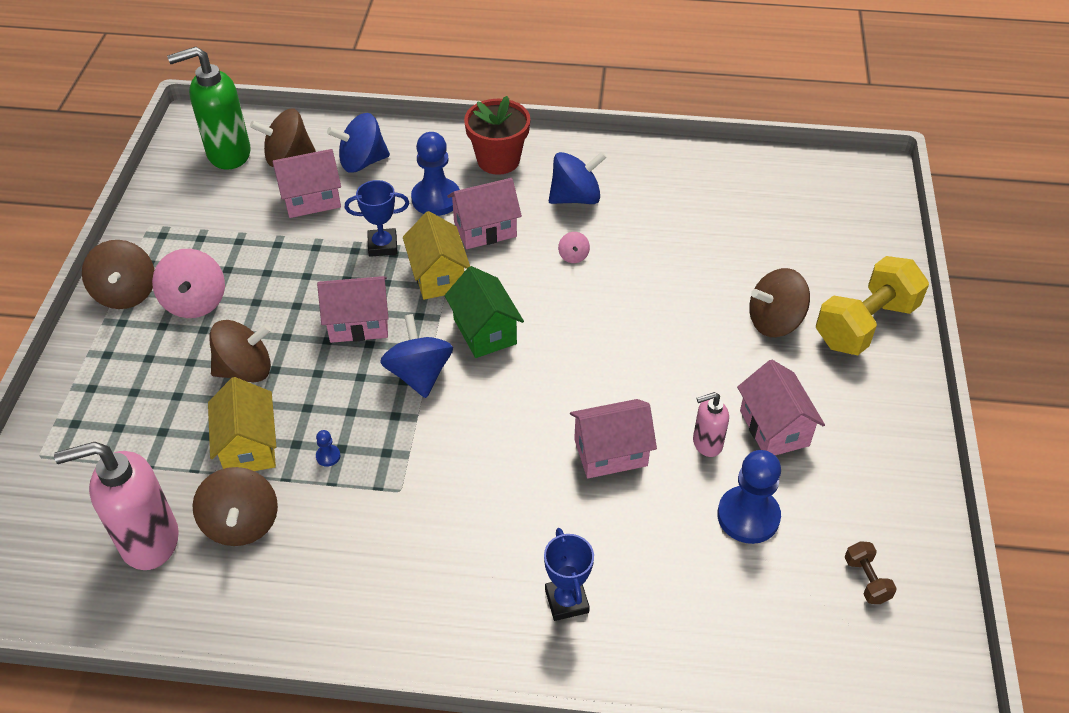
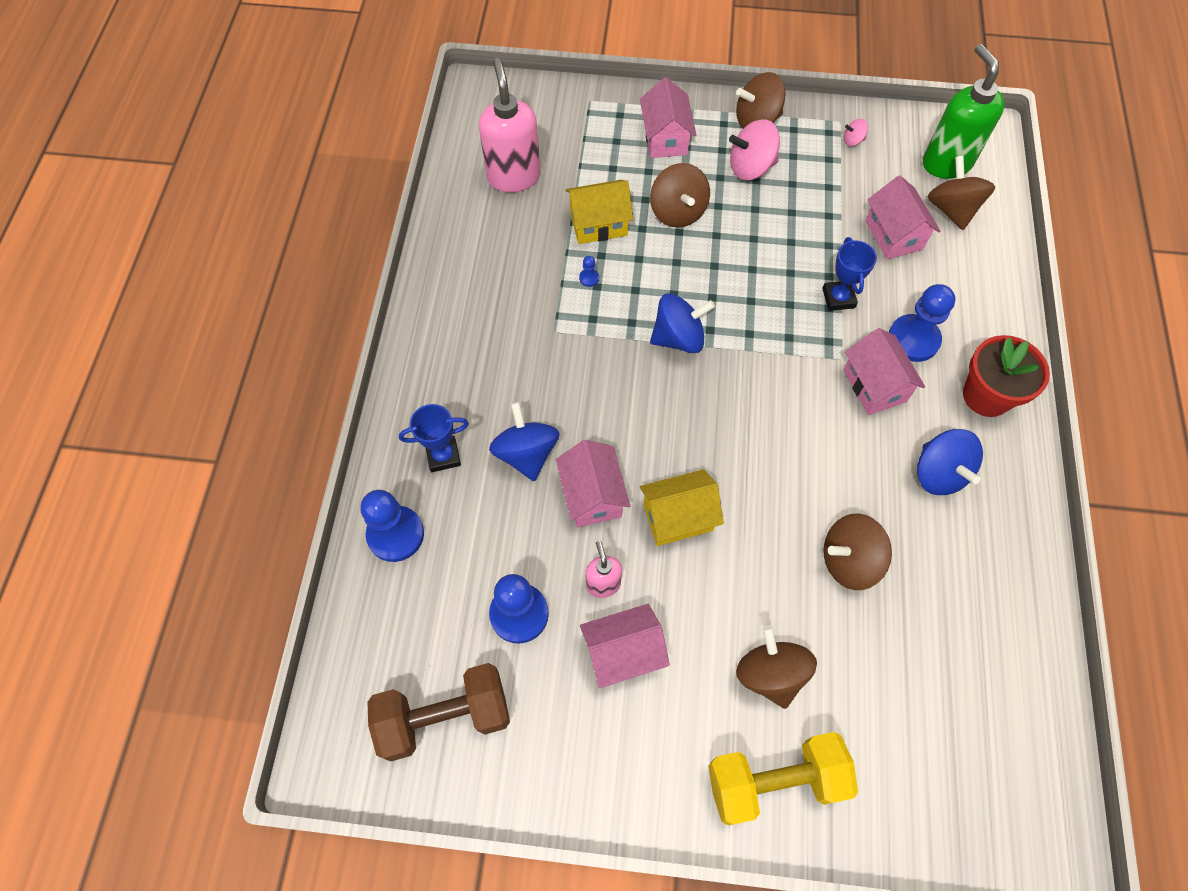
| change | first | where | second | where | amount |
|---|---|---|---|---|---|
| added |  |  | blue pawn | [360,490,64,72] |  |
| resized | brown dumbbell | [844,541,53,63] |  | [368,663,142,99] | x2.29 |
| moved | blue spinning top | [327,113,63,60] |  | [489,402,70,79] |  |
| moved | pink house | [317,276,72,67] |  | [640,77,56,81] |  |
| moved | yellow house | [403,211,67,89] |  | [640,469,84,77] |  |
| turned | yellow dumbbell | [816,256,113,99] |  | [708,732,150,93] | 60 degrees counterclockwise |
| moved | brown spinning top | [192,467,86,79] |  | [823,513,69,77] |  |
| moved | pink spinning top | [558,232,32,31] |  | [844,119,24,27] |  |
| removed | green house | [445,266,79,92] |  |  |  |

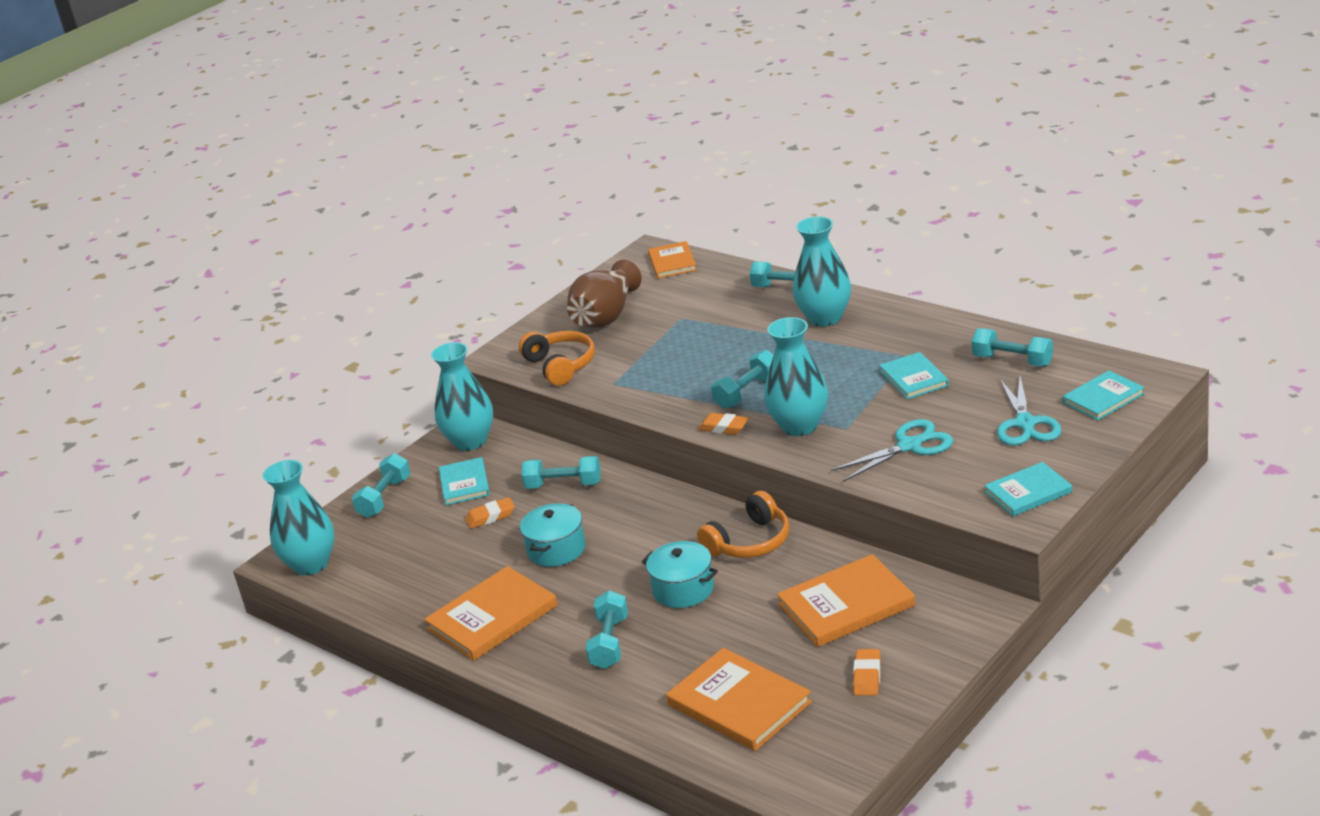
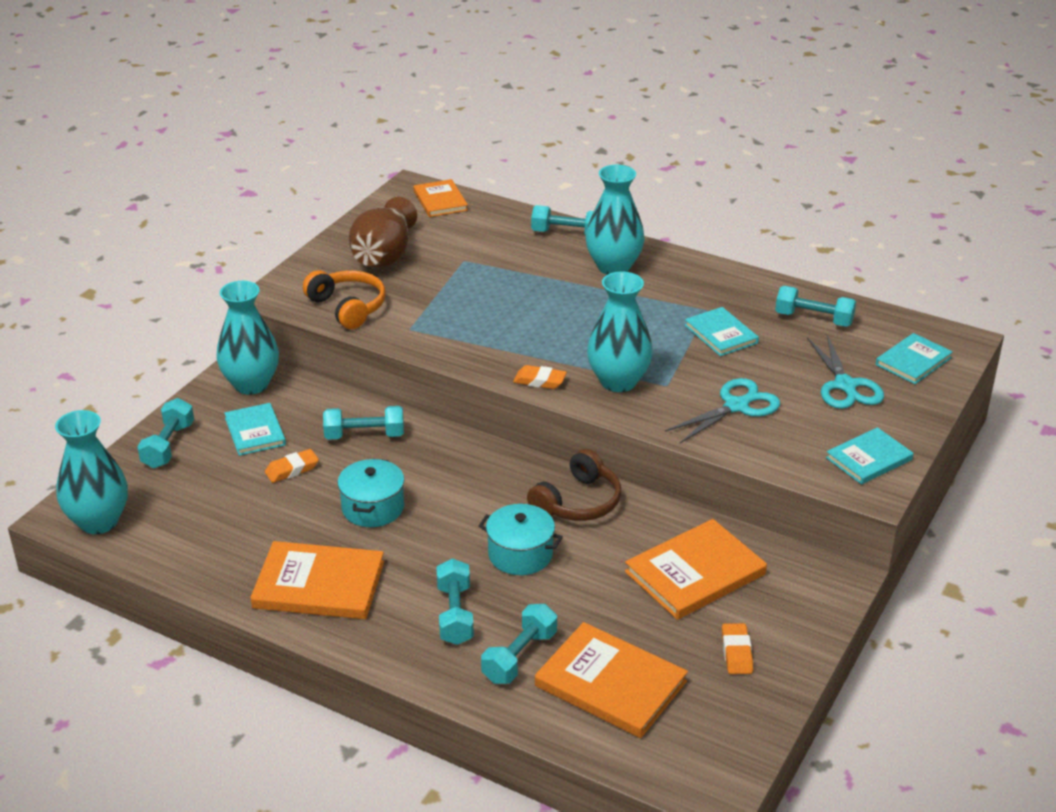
| change | first | where | second | where | amount |
|---|---|---|---|---|---|
| turned | orange book | [424,566,134,95] |  | [250,541,134,78] | 60 degrees clockwise |
| moved | turquoise dumbbell | [711,350,63,59] |  | [481,604,76,80] |  |
| recoloured | orange headphones | [697,491,93,67] | brown headphones | [527,449,94,72] |  |

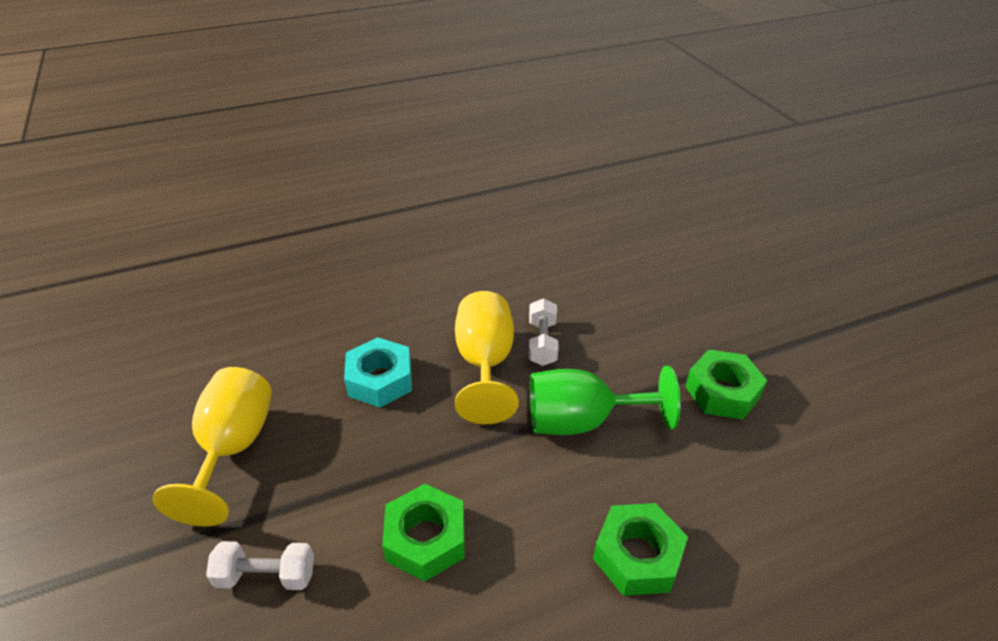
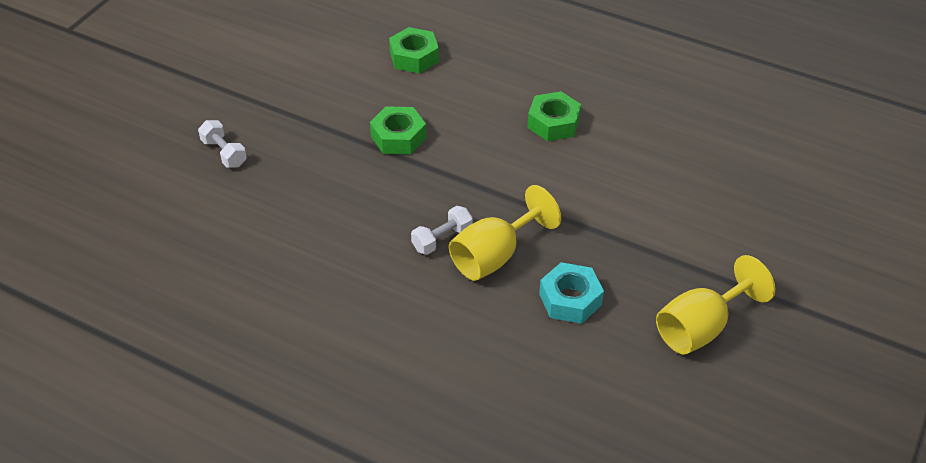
| change | first | where | second | where | amount |
|---|---|---|---|---|---|
| moved | white dumbbell | [206,541,108,49] |  | [198,120,49,48] |  |
| moved | green nut | [382,484,83,98] |  | [389,27,50,47] |  |
| removed | green goblet | [530,366,151,69] |  |  |  |

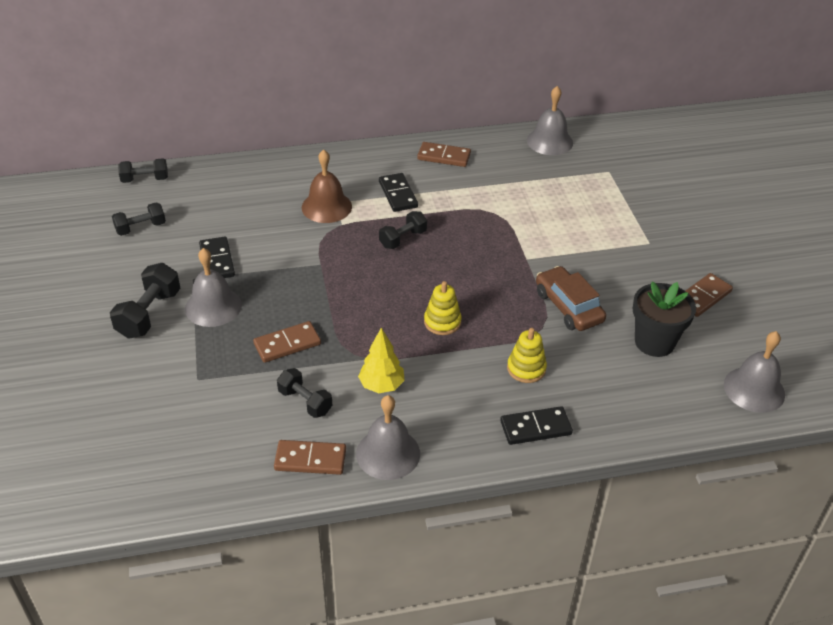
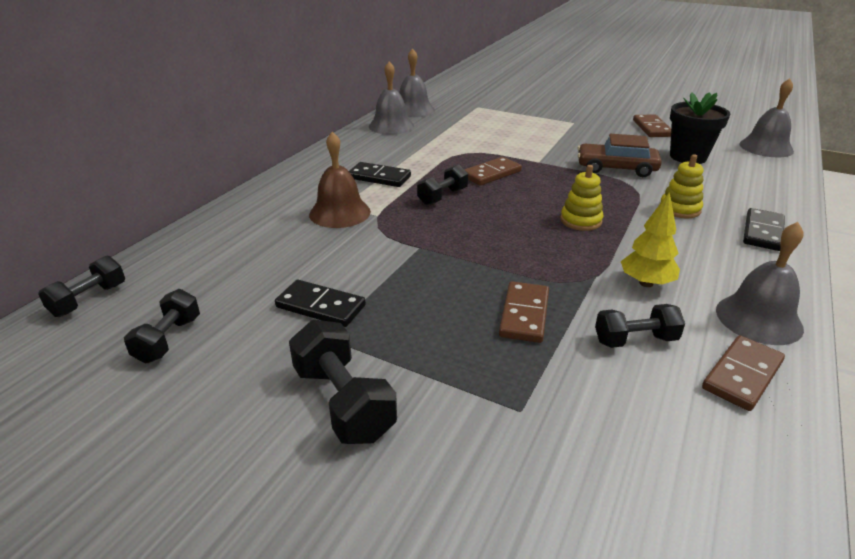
| change | first | where | second | where | amount |
|---|---|---|---|---|---|
| moved | grey bell | [185,248,57,79] |  | [369,61,45,74] |  |
| turned | black dumbbell | [379,211,48,38] |  | [417,165,51,40] | 45 degrees clockwise |
| moved | brown domino | [417,142,54,25] |  | [464,157,58,29] |  |

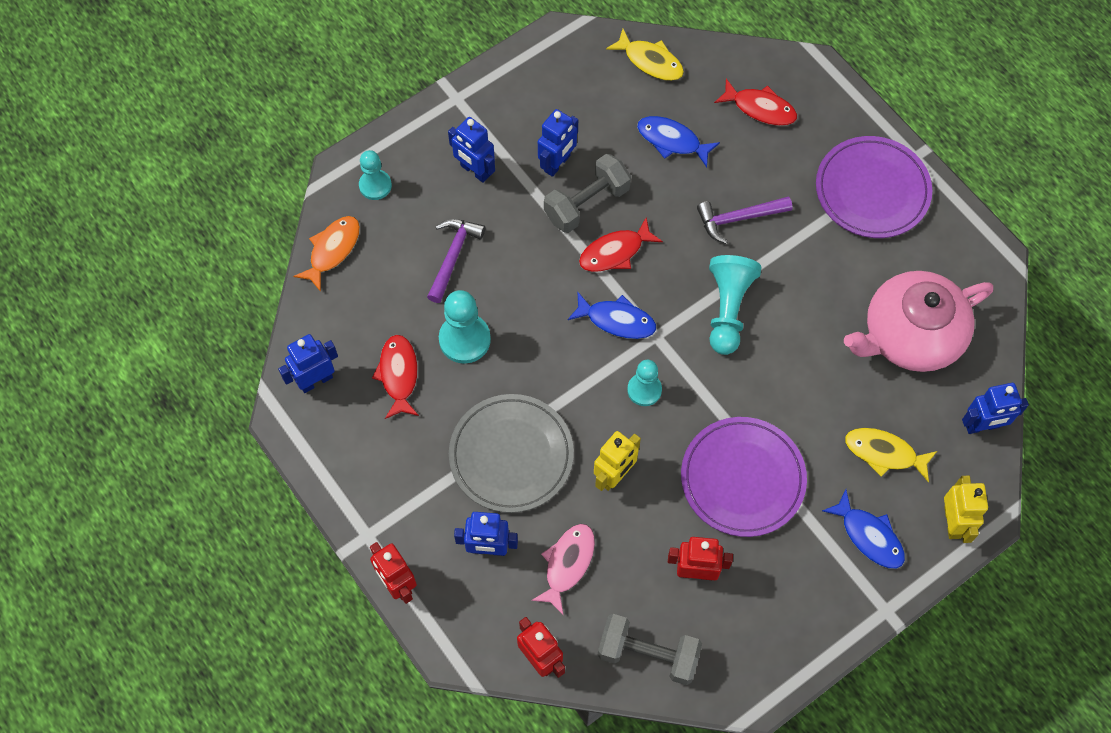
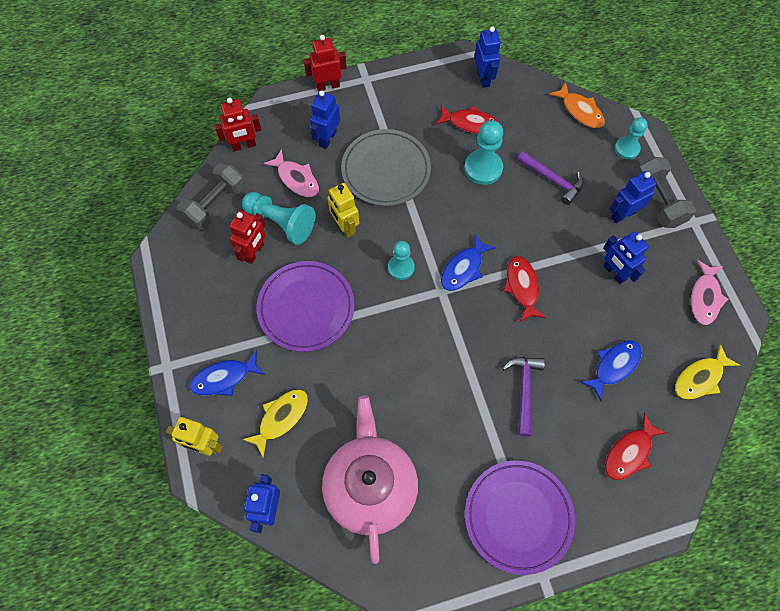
| change | first | where | second | where | amount |
|---|---|---|---|---|---|
| moved | turquoise pawn | [709,255,53,100] |  | [242,192,73,53] |  |
| moved | grey dumbbell | [544,154,87,79] |  | [635,157,61,71] |  |
| added |  |  | pink fish | [691,260,37,65] |  |

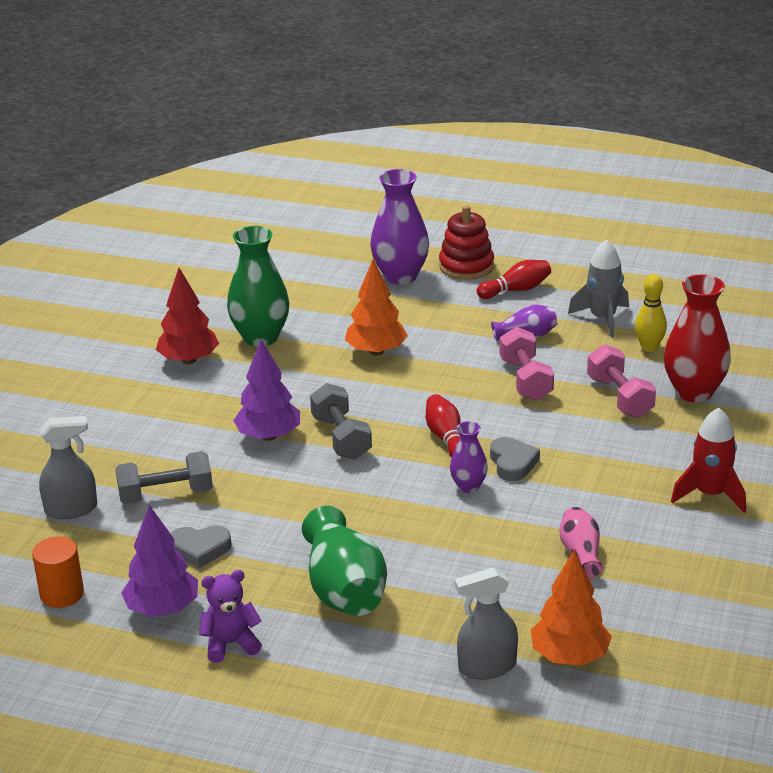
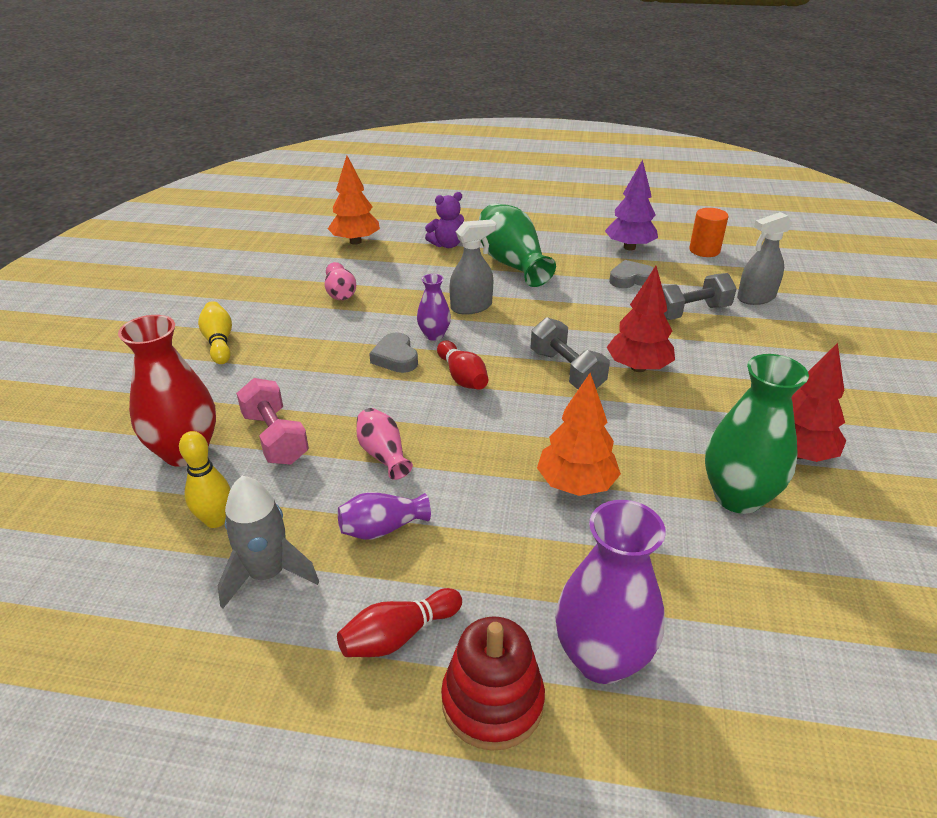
| change | first | where | second | where | amount |
|---|---|---|---|---|---|
| replaced | red rocket | [671,407,75,106] | yellow bowling pin | [198,301,34,63] |  |
| replaced | pink dumbbell | [500,327,54,74] | pink vase | [356,408,57,72] |  |
| moved | purple teddy bear | [199,570,63,93] |  | [425,192,39,56] |  |
| moved | grey spray bottle | [454,567,64,113] |  | [449,219,47,96] |  |
| recoloured | purple tree | [233,339,67,102] | red tree | [607,266,68,106] |  |

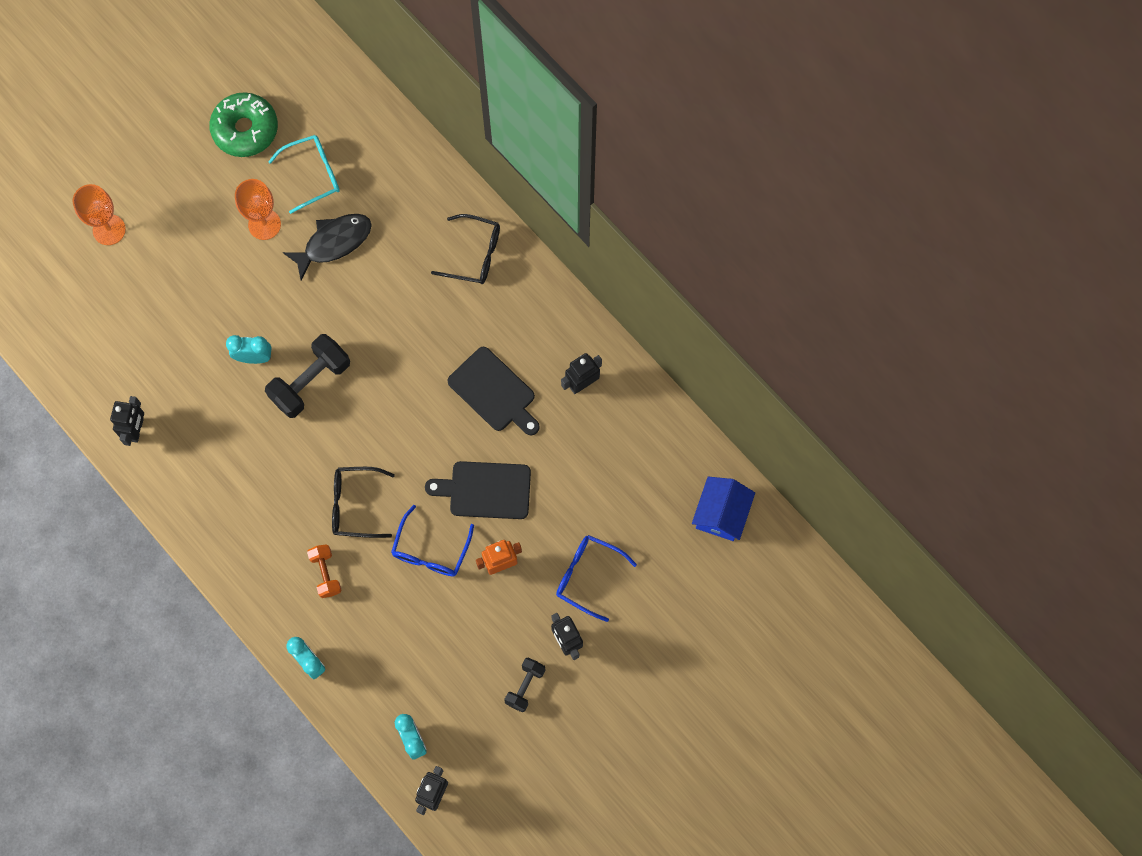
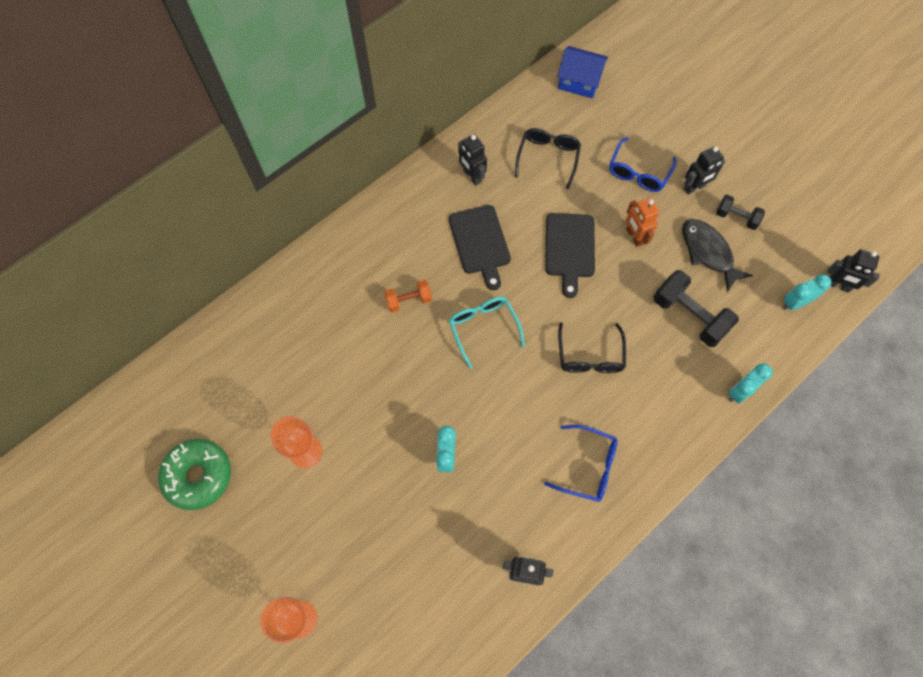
| change | first | where | second | where | amount |
|---|---|---|---|---|---|
| moved | orange dumbbell | [307,544,35,54] |  | [384,280,48,32] |  |
| turned | black cutting board | [447,347,93,88] |  | [449,205,62,85] | 120 degrees clockwise |
| moved | turquoise glasses | [268,135,72,79] |  | [449,297,76,72] |  |
| moved | black glasses | [431,214,69,70] |  | [515,128,66,61] |  |
| moved | blue glasses | [391,505,83,71] |  | [545,425,73,77] |  |
| moved | black dumbbell | [265,334,85,84] |  | [653,270,86,77] |  |
| moved | black fish | [282,214,90,66] |  | [682,219,71,73] |  |

